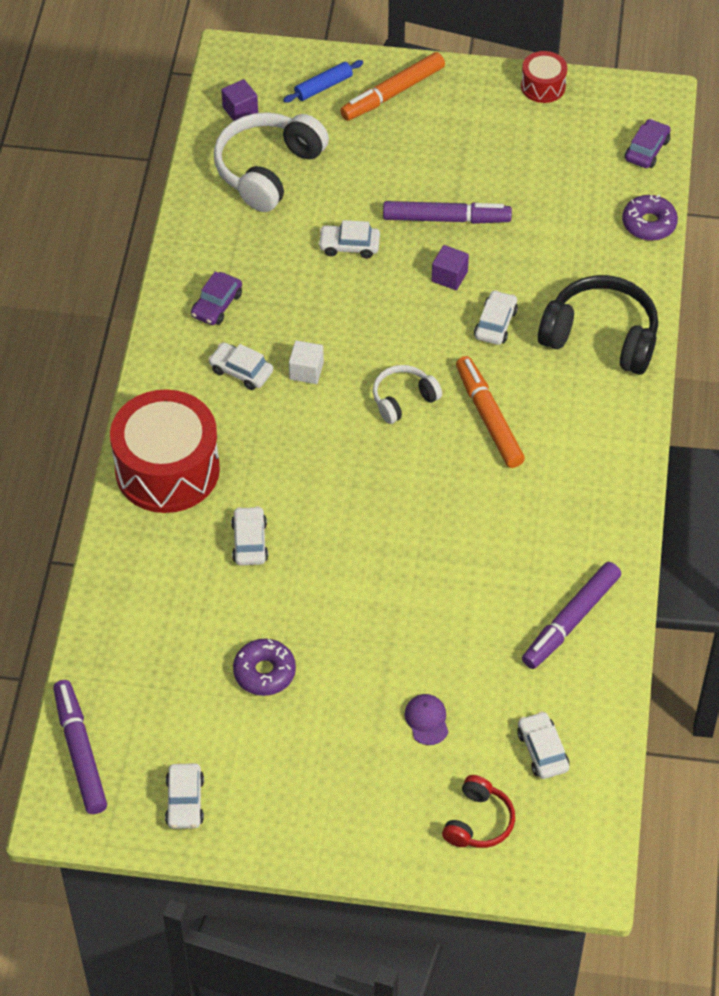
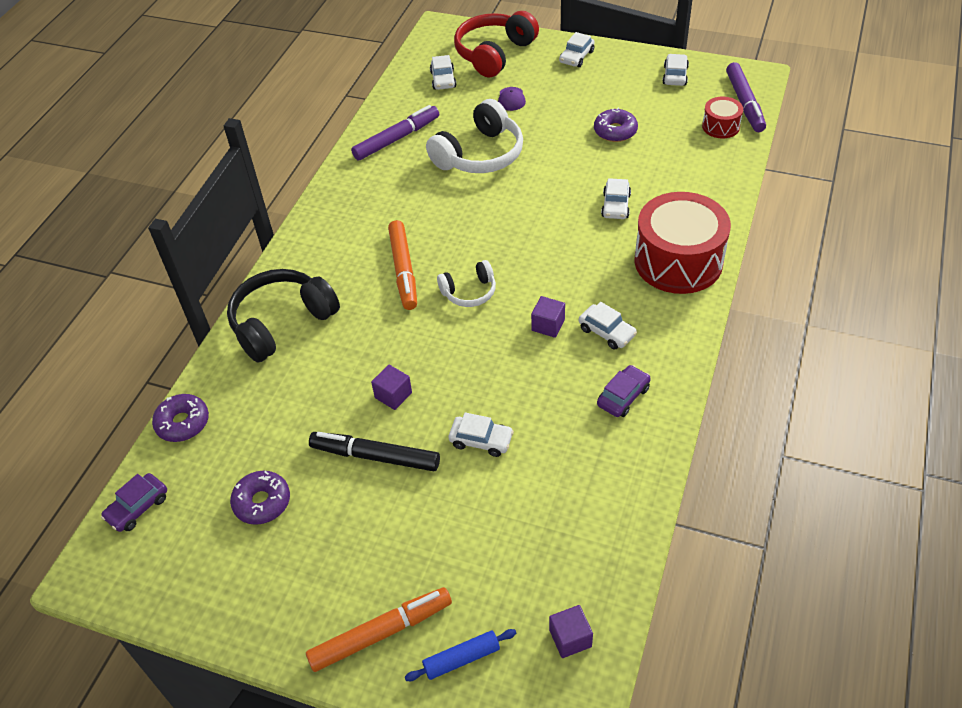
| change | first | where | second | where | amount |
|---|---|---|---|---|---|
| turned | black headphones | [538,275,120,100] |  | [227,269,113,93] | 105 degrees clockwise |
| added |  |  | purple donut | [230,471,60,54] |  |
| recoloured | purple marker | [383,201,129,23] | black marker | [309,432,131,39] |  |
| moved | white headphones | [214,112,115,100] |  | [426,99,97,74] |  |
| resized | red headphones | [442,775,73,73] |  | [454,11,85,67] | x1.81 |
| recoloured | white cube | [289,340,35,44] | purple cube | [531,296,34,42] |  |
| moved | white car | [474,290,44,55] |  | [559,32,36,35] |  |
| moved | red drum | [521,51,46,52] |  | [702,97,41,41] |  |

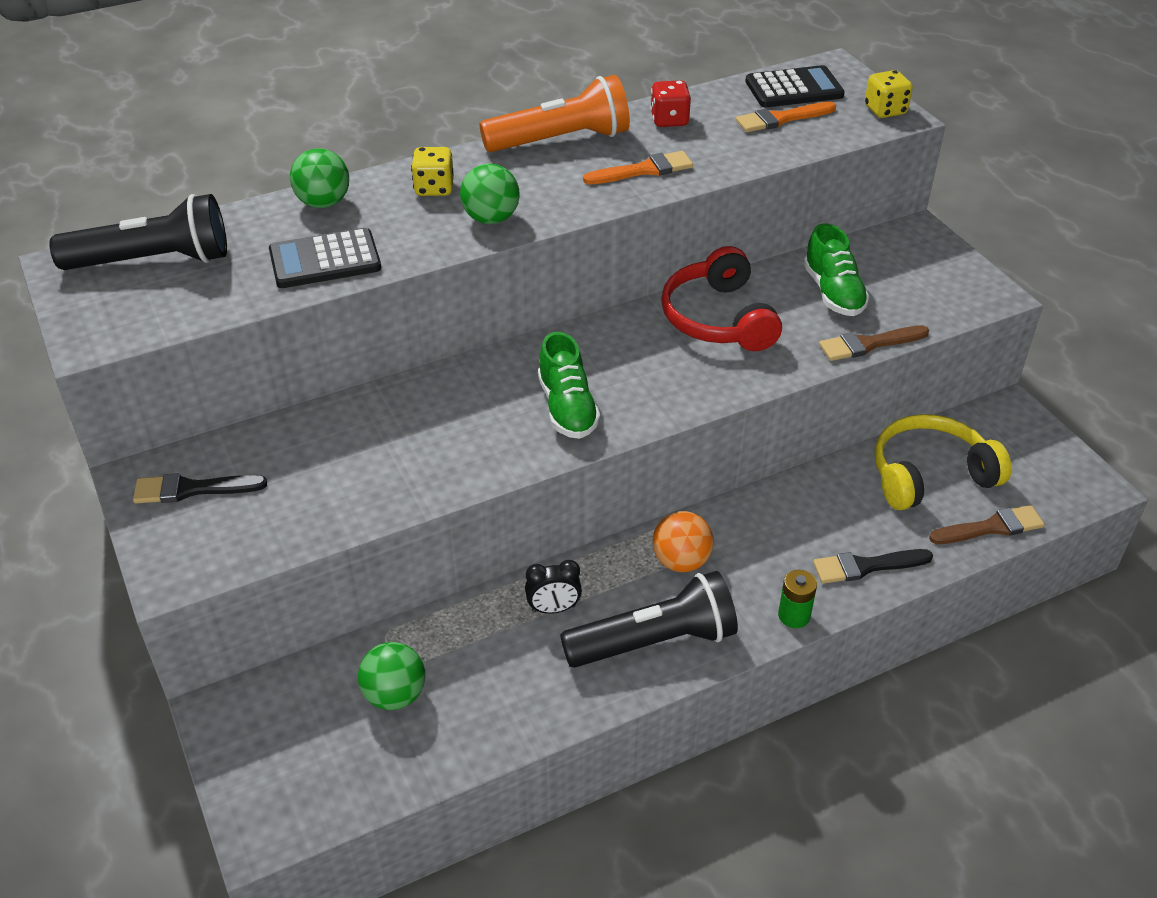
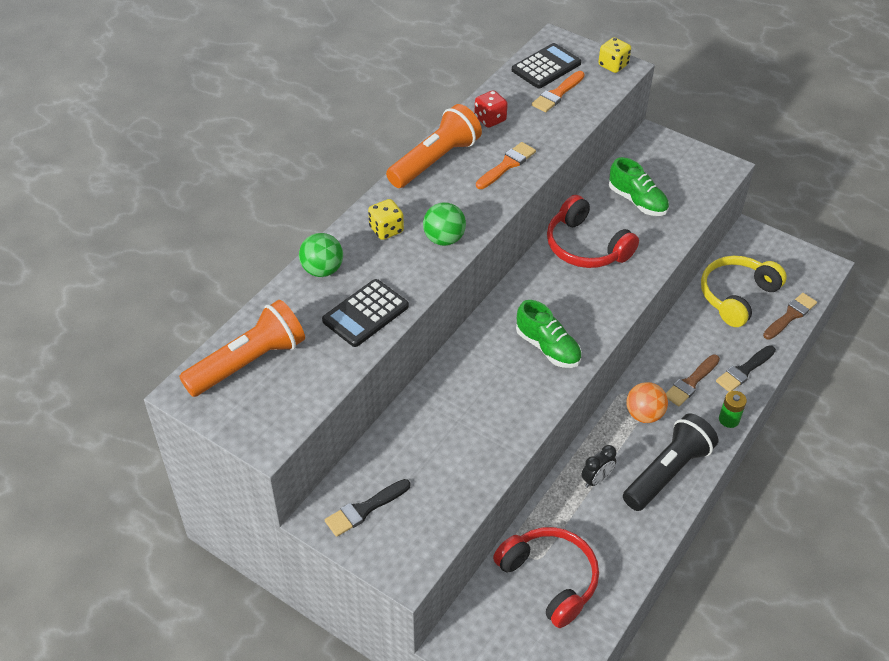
| change | first | where | second | where | amount |
|---|---|---|---|---|---|
| recoloured | black flashlight | [49,194,178,76] | orange flashlight | [179,300,126,97] |  |
| replaced | green ball | [358,642,67,68] | red headphones | [493,527,106,101] |  |
| moved | brown brush | [819,325,110,36] |  | [666,355,54,51] |  |

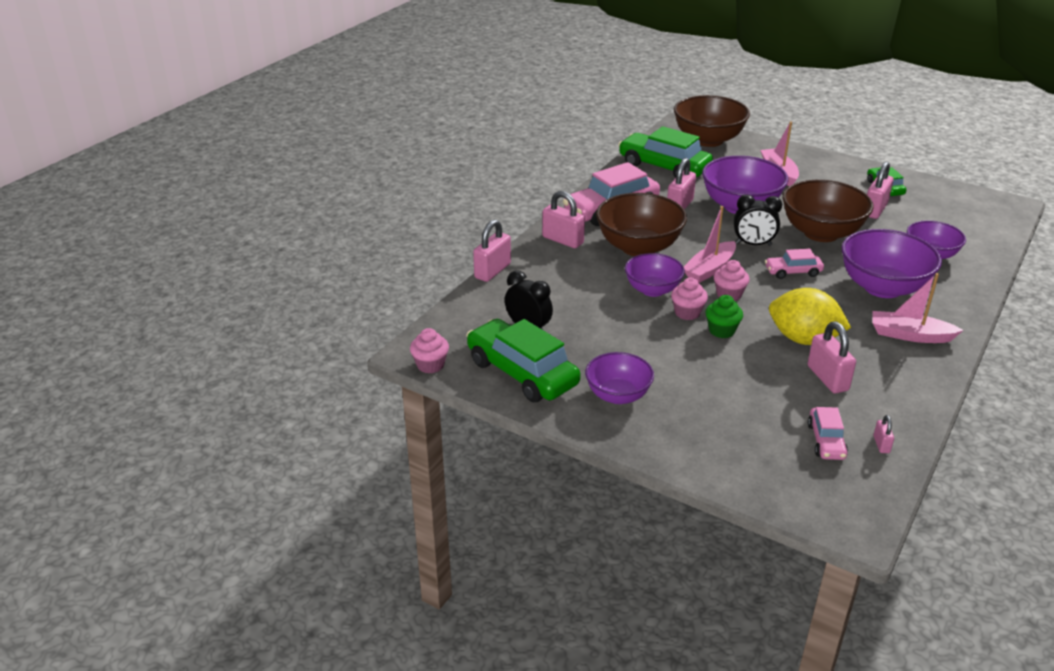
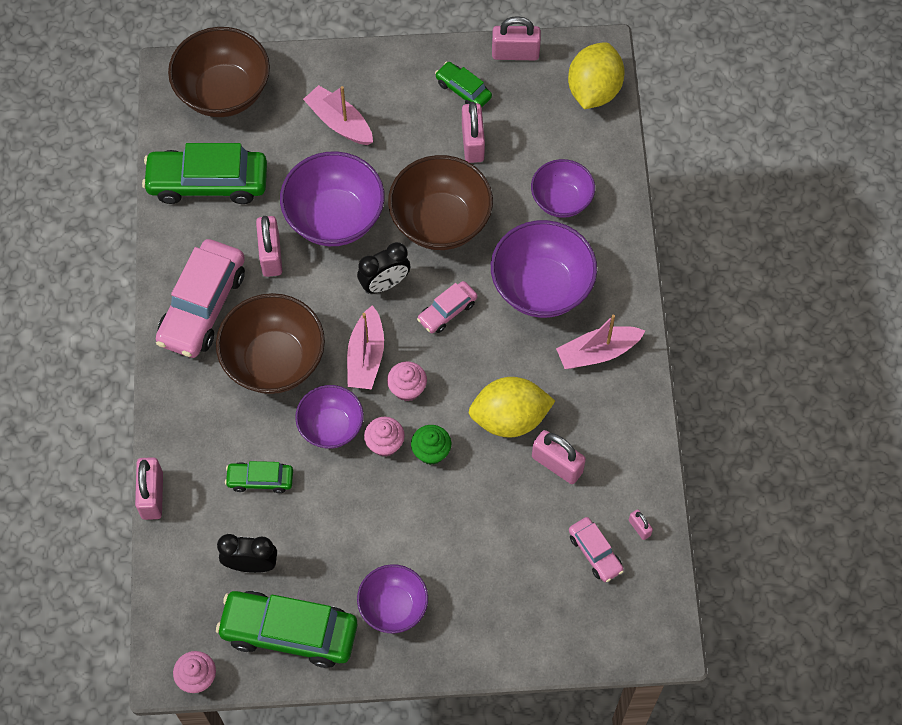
| change | first | where | second | where | amount |
|---|---|---|---|---|---|
| added |  |  | green car | [225,461,68,32] |  |
| moved | pink padlock | [542,191,43,57] |  | [492,16,49,44] |  |
| added |  |  | yellow lemon | [568,42,57,67] |  |

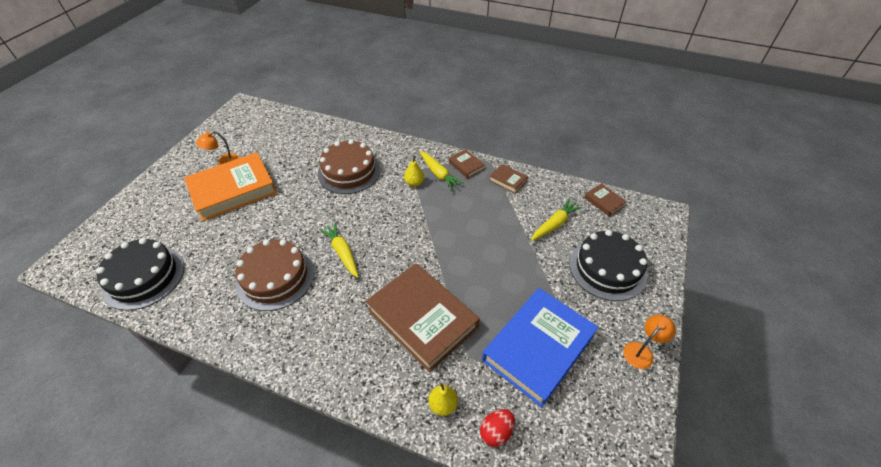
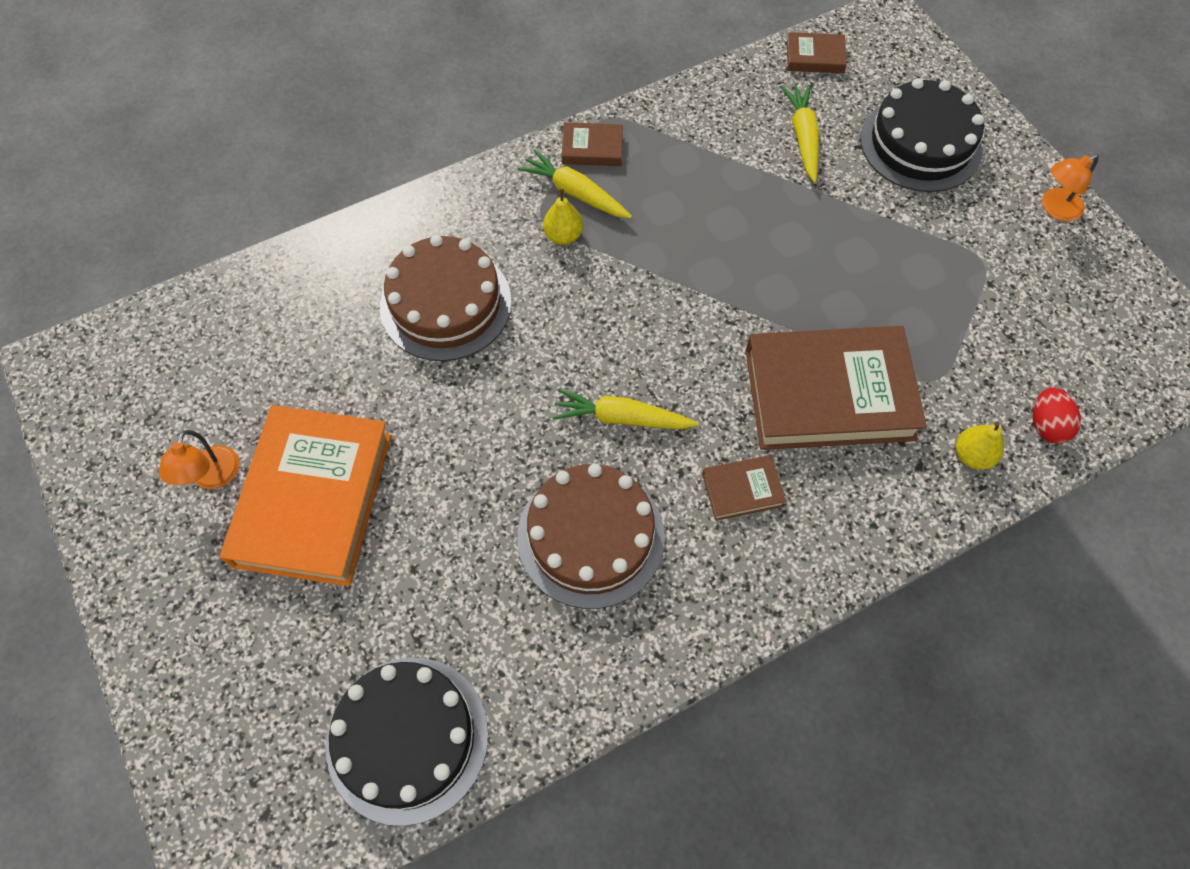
| change | first | where | second | where | amount |
|---|---|---|---|---|---|
| turned | yellow carrot | [420,151,44,40] |  | [518,149,114,69] | 150 degrees counterclockwise |
| moved | brown book | [489,164,39,30] |  | [702,455,84,66] |  |
| turned | orange lamp | [623,315,53,54] |  | [1042,154,57,67] | 120 degrees counterclockwise |
| removed | blue book | [482,288,116,119] |  |  |  |

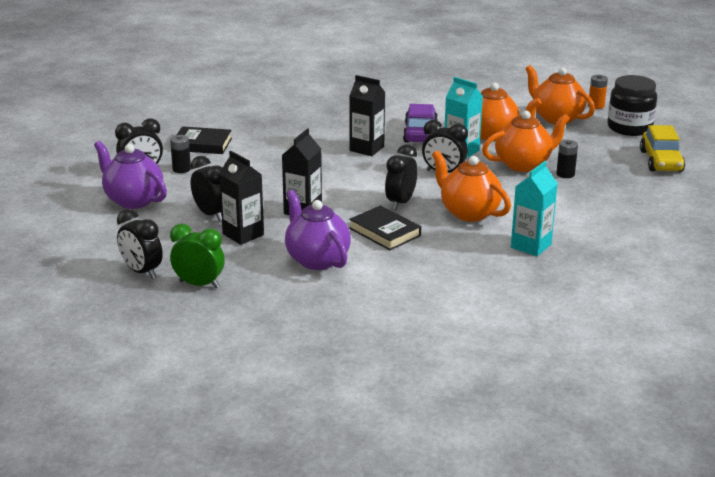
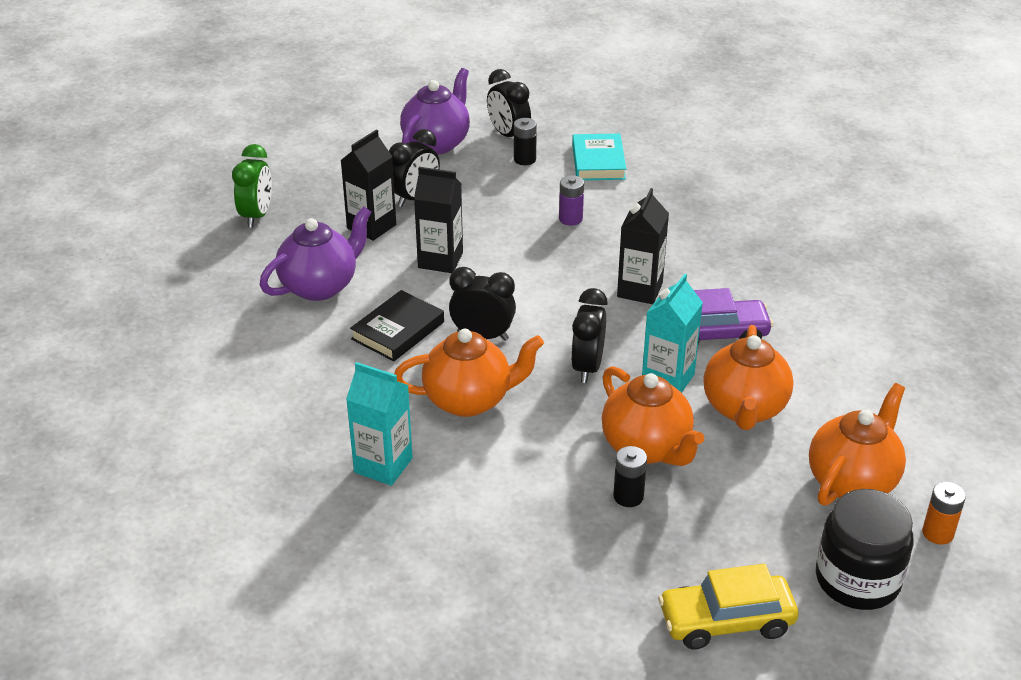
| change | first | where | second | where | amount |
|---|---|---|---|---|---|
| turned | orange teapot | [432,150,79,72] |  | [394,329,150,88] | 45 degrees clockwise |
| added |  |  | purple battery | [559,175,25,51] |  |
| recoloured | black book | [177,126,55,28] | turquoise book | [572,134,54,46] |  |
| removed | black clock | [117,209,46,70] |  |  |  |

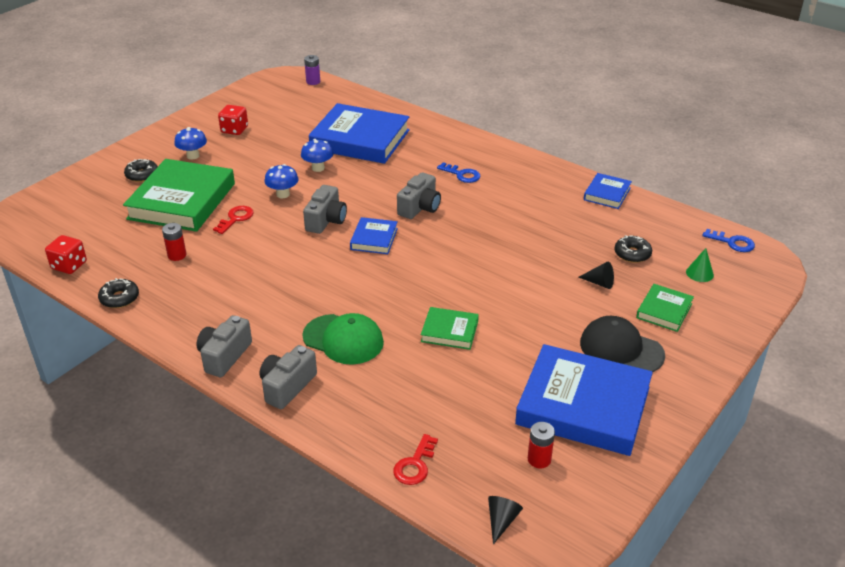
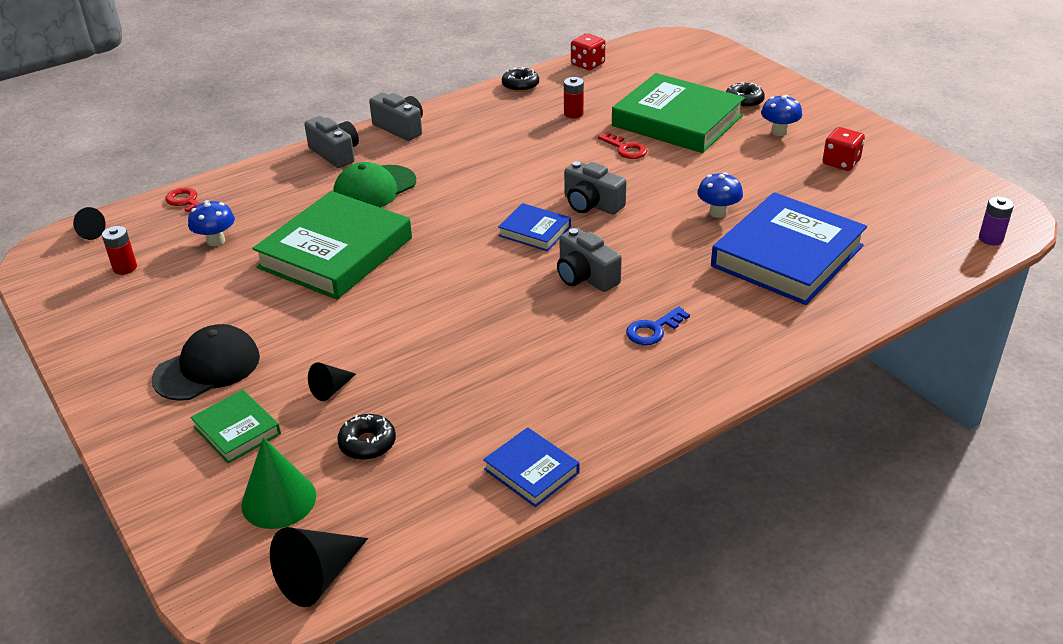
| change | first | where | second | where | amount |
|---|---|---|---|---|---|
| moved | blue mushroom | [264,164,35,34] |  | [188,200,47,46] |  |
| resized | green cone | [686,248,28,34] |  | [241,437,75,92] | x1.71 |
| resized | green book | [421,307,58,43] |  | [252,191,160,109] | x2.08 |
| replaced | blue key | [702,229,53,23] | black cone | [270,527,98,80] |  |
| removed | blue book | [515,344,138,112] |  |  |  |

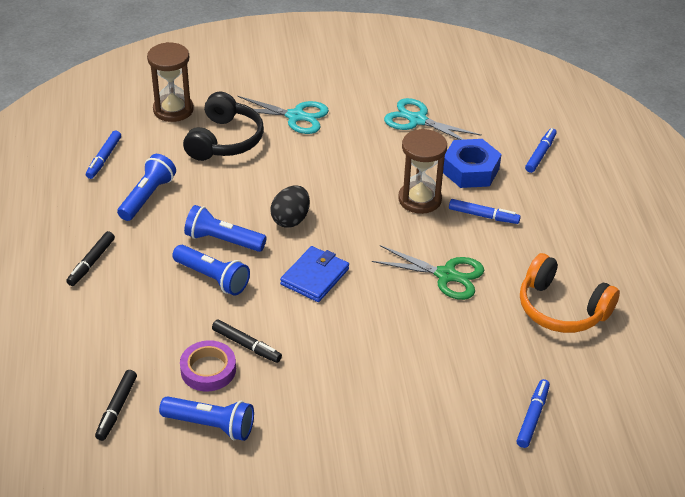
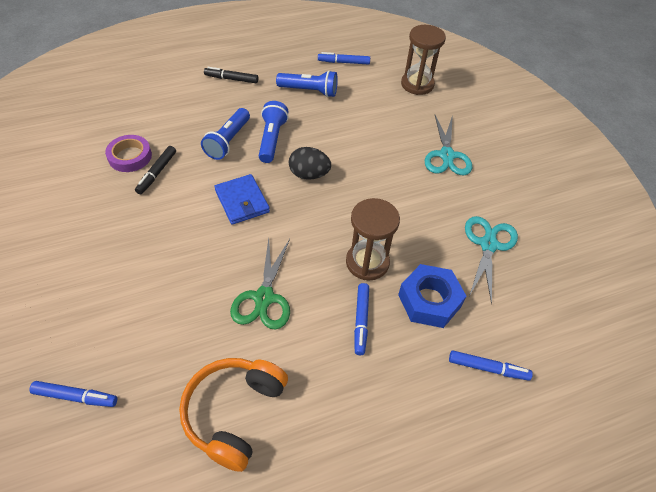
| change | first | where | second | where | amount |
|---|---|---|---|---|---|
| turned | blue wallet | [280,246,69,56] |  | [214,174,56,51] | 45 degrees clockwise |
| removed | black marker | [95,370,42,71] |  |  |  |
| removed | blue flashlight | [159,396,95,45] |  |  |  |
| removed | black headphones | [183,91,81,70] |  |  |  |

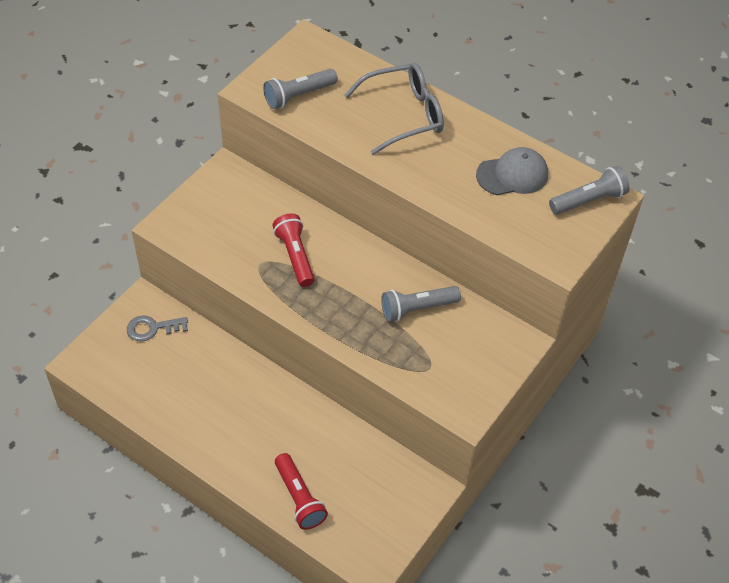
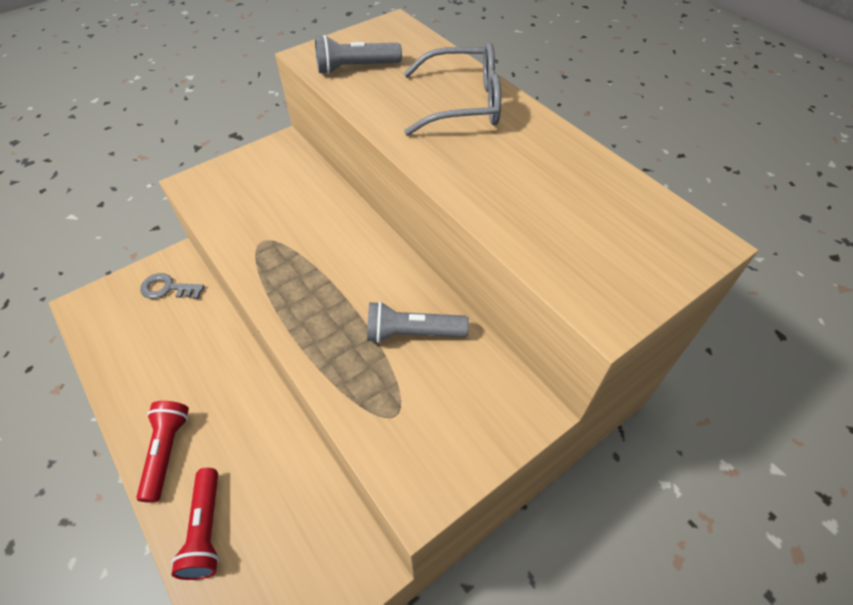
| change | first | where | second | where | amount |
|---|---|---|---|---|---|
| moved | red flashlight | [272,213,43,74] |  | [137,401,52,102] |  |
| removed | grey cap | [476,147,72,48] |  |  |  |
| removed | grey flashlight | [549,166,81,48] |  |  |  |

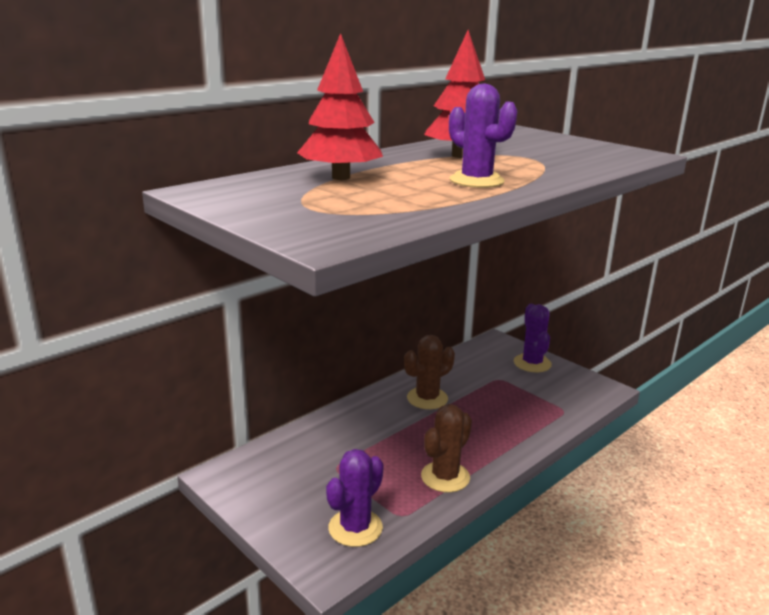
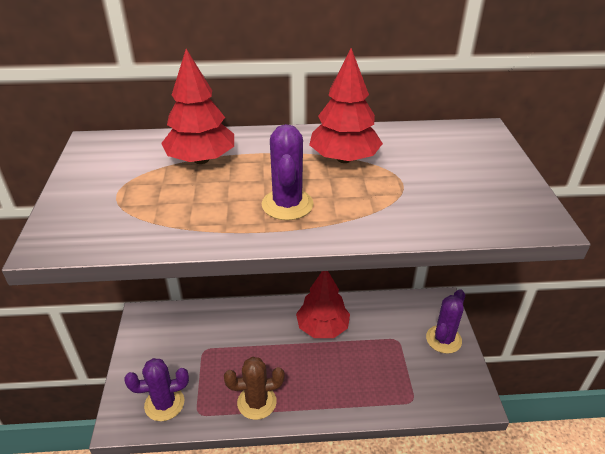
| change | first | where | second | where | amount |
|---|---|---|---|---|---|
| replaced | brown cactus | [404,335,51,74] | red tree | [296,271,54,67] |  |

